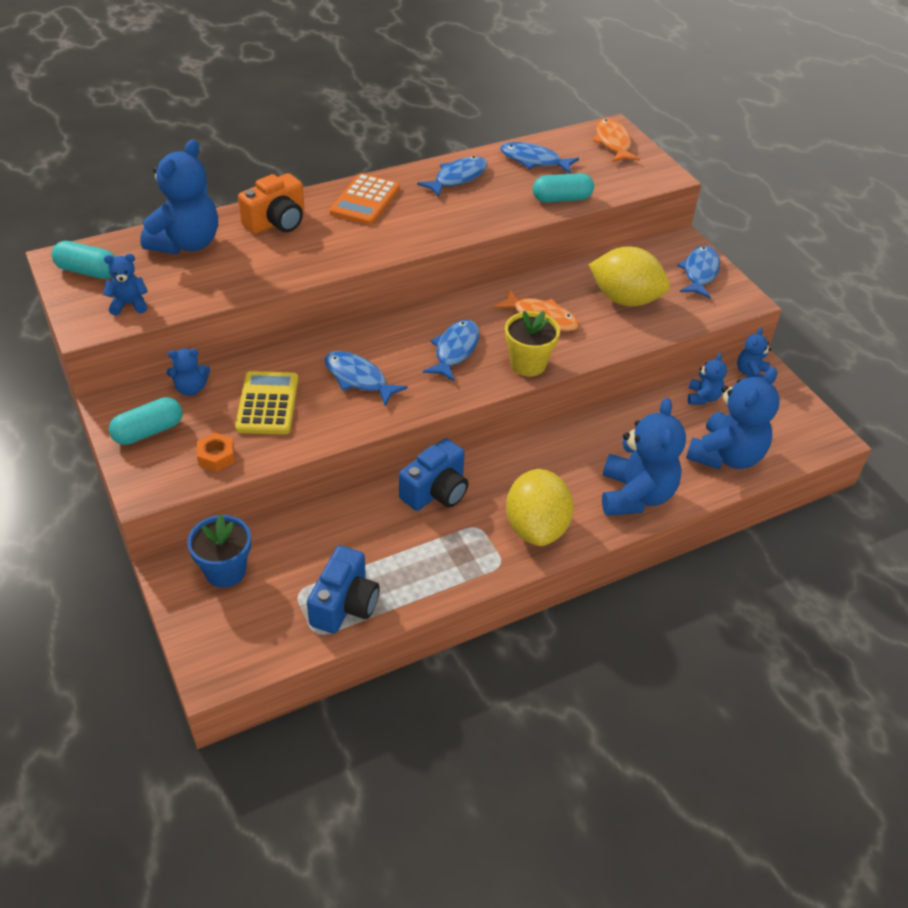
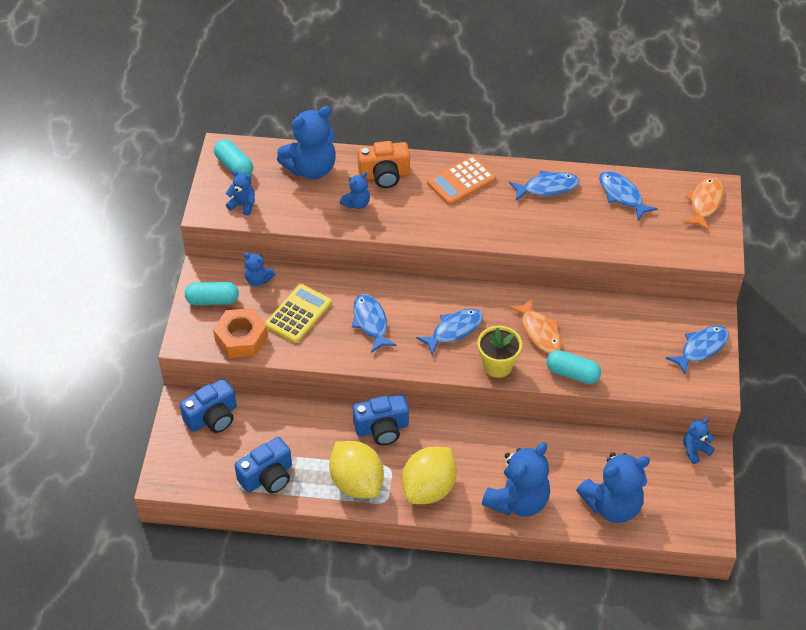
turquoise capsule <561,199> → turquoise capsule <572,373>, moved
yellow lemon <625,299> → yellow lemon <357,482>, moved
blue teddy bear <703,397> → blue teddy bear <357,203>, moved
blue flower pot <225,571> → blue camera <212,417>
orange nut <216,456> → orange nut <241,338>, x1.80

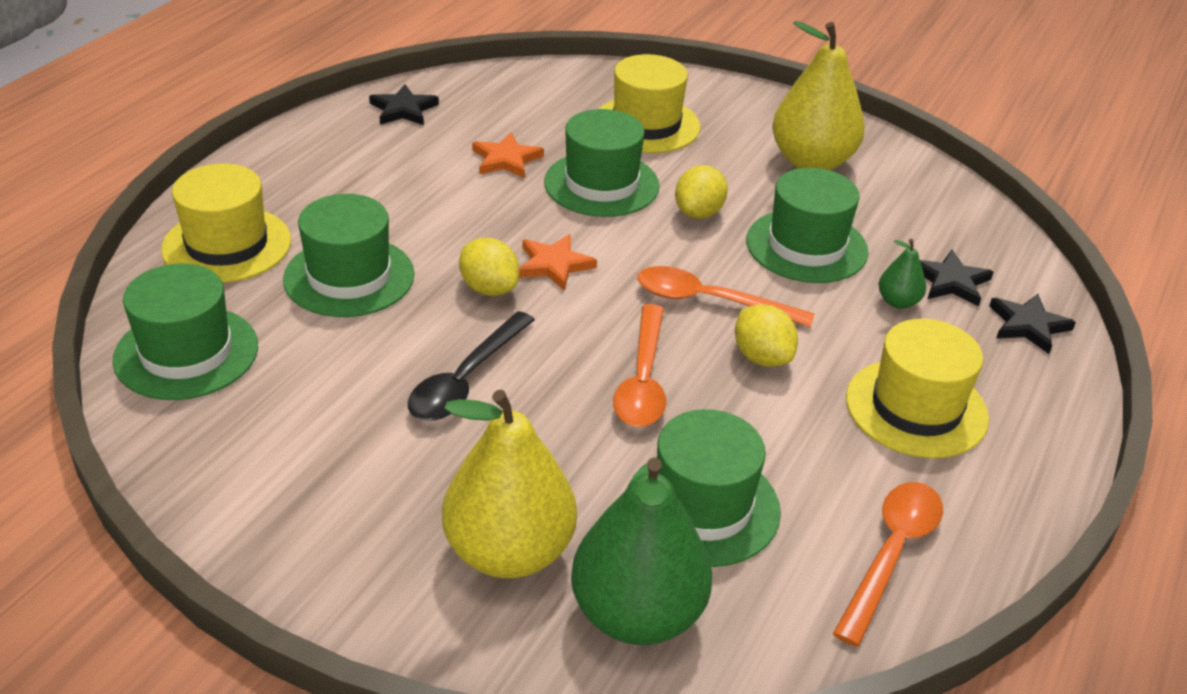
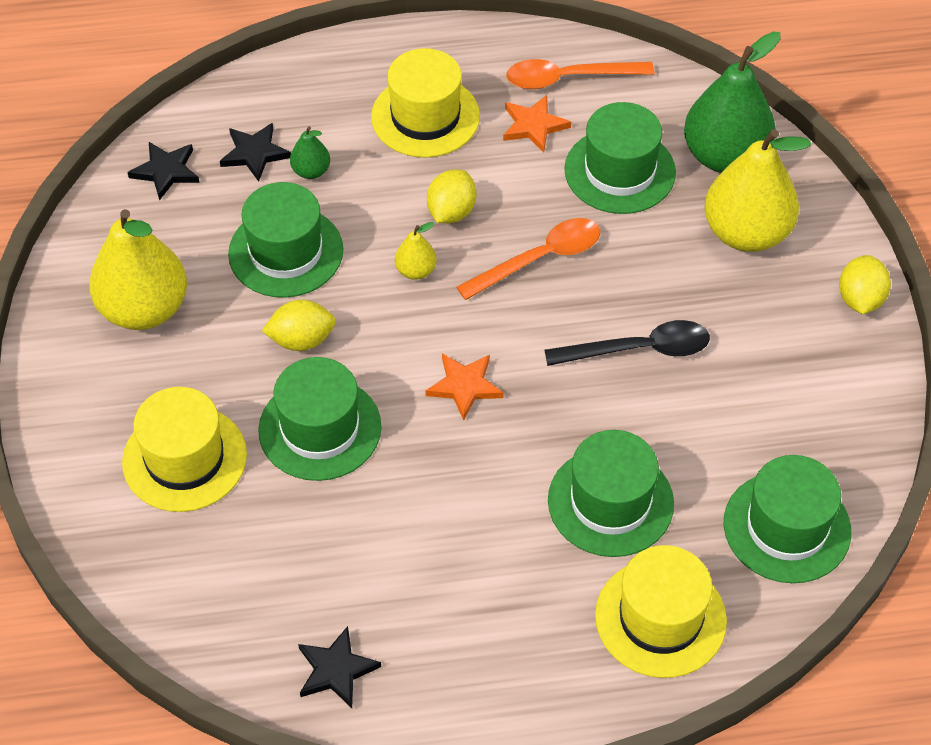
yellow lemon <489,288> → yellow lemon <860,299>, moved
orange star <506,159> → orange star <534,126>, moved
black star <1028,325> → black star <166,171>, moved
orange spoon <710,301> → yellow pear <416,271>

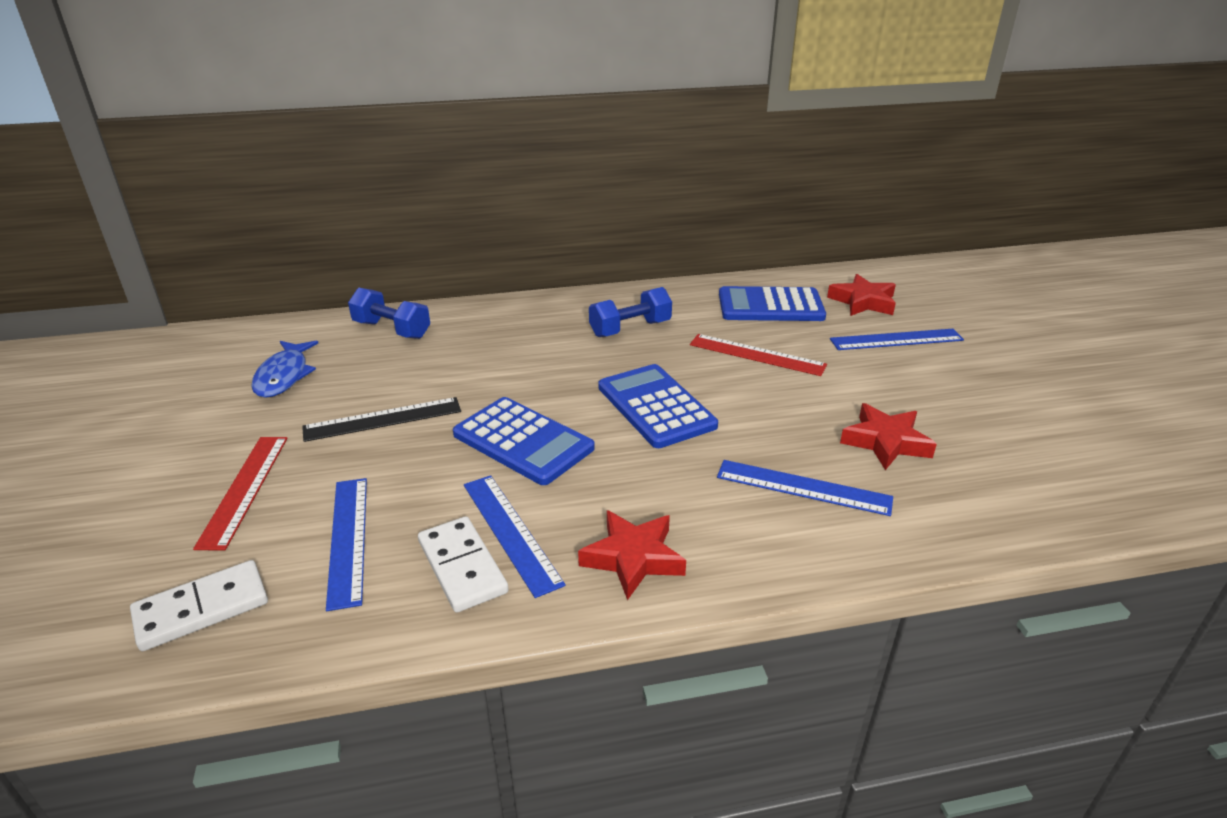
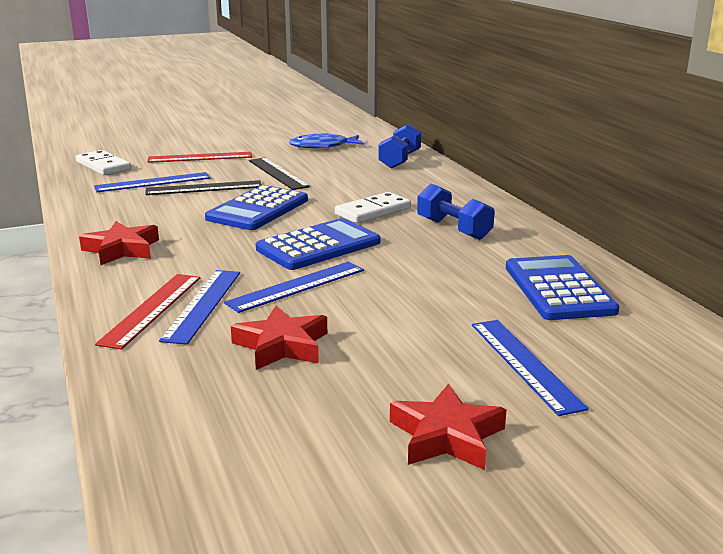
- → black ruler <204,188>
white domino <462,567> → white domino <373,211>, moved
blue ruler <510,532> → blue ruler <296,286>, moved
red ruler <756,355> → red ruler <151,309>, moved
red star <863,302> → red star <446,436>, moved

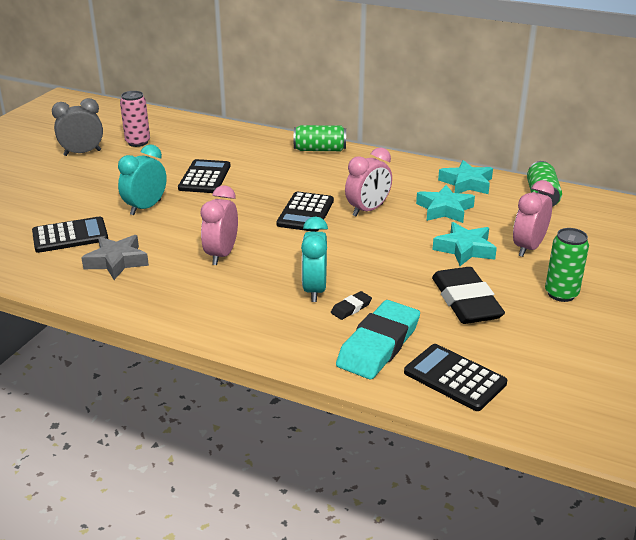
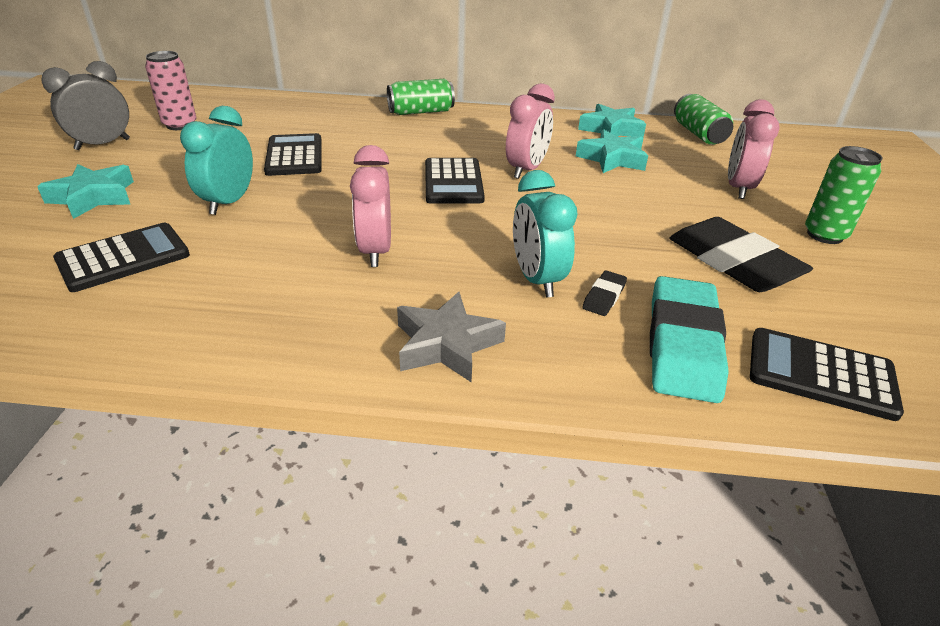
grey star <117,261> → grey star <446,344>, moved
turquoise star <464,249> → turquoise star <93,197>, moved

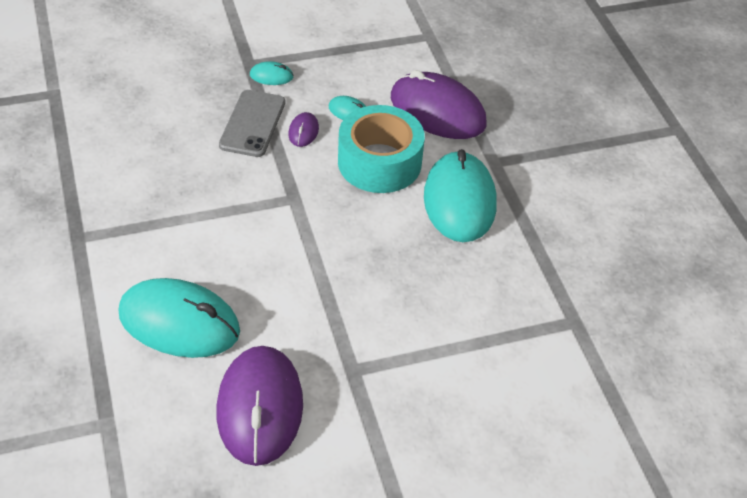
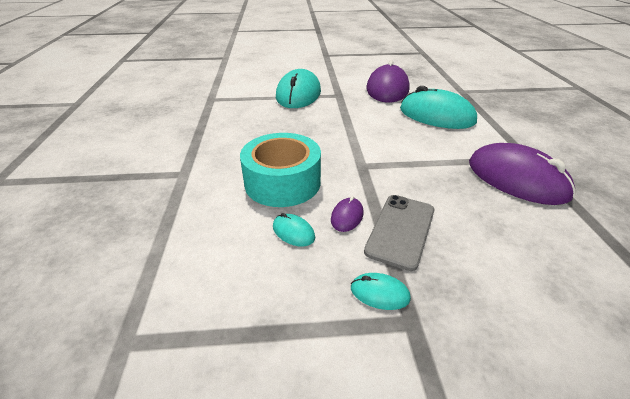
purple mouse <437,111> → purple mouse <516,179>, moved
turquoise mouse <459,201> → turquoise mouse <298,94>, moved

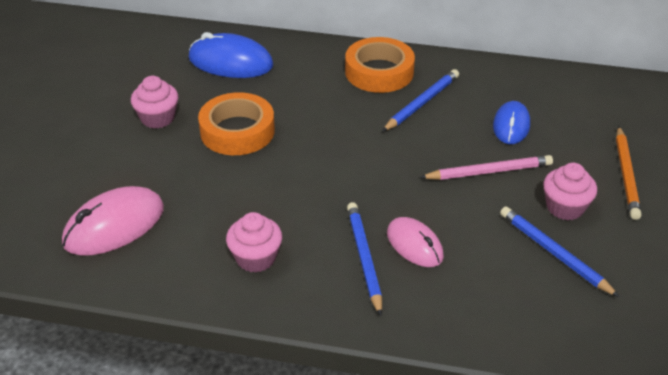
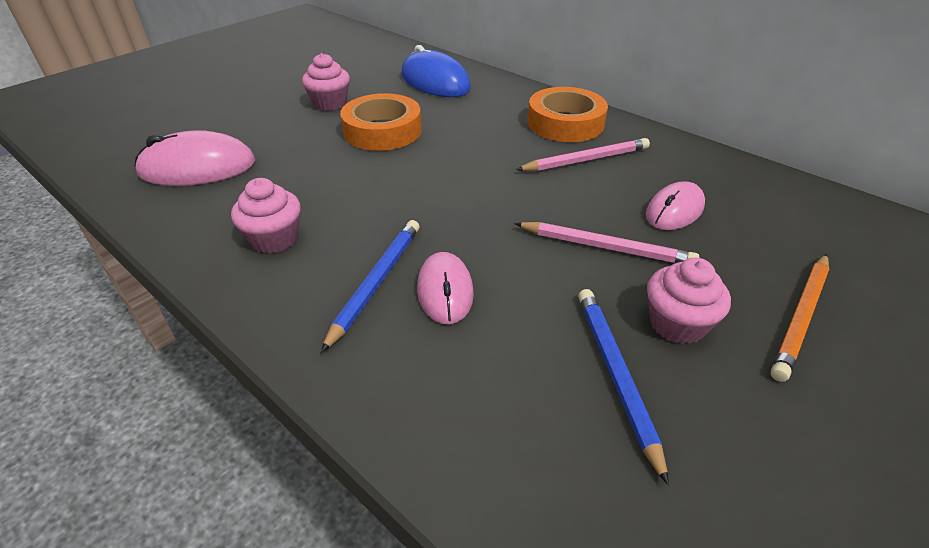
blue pencil <422,103> → pink pencil <586,160>
blue mouse <511,125> → pink mouse <674,210>

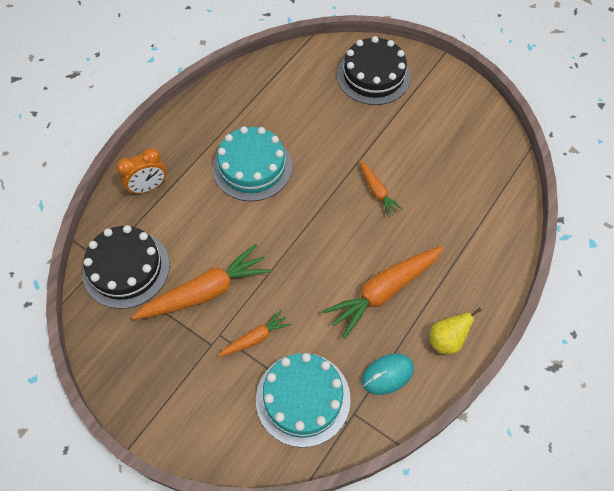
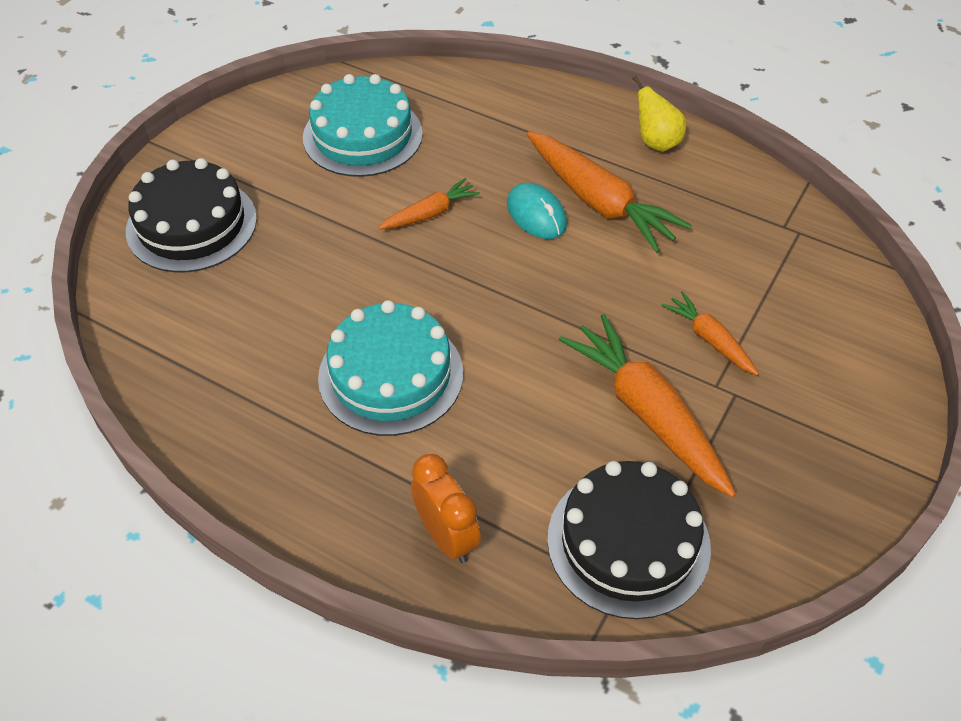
turquoise cake <303,398> → turquoise cake <362,135>, moved
turquoise mouse <387,374> → turquoise mouse <536,214>, moved

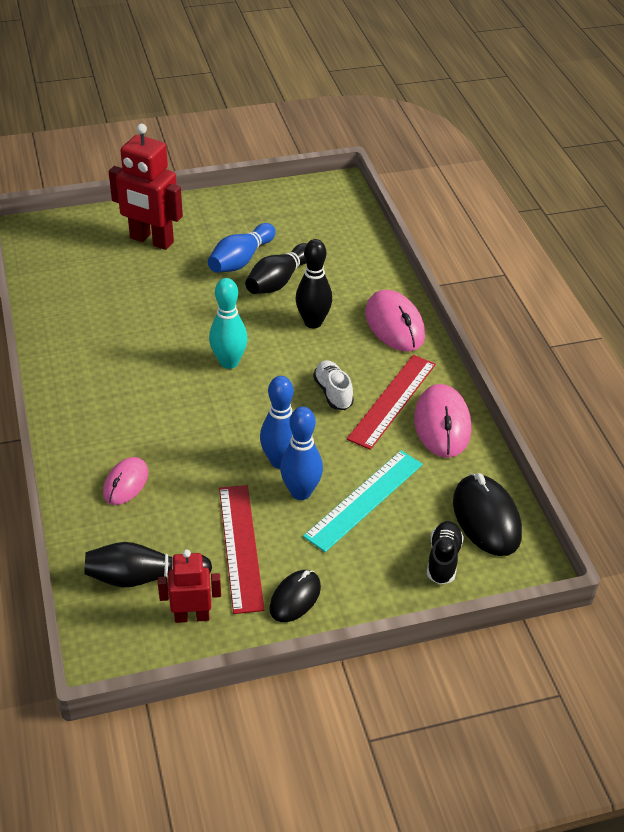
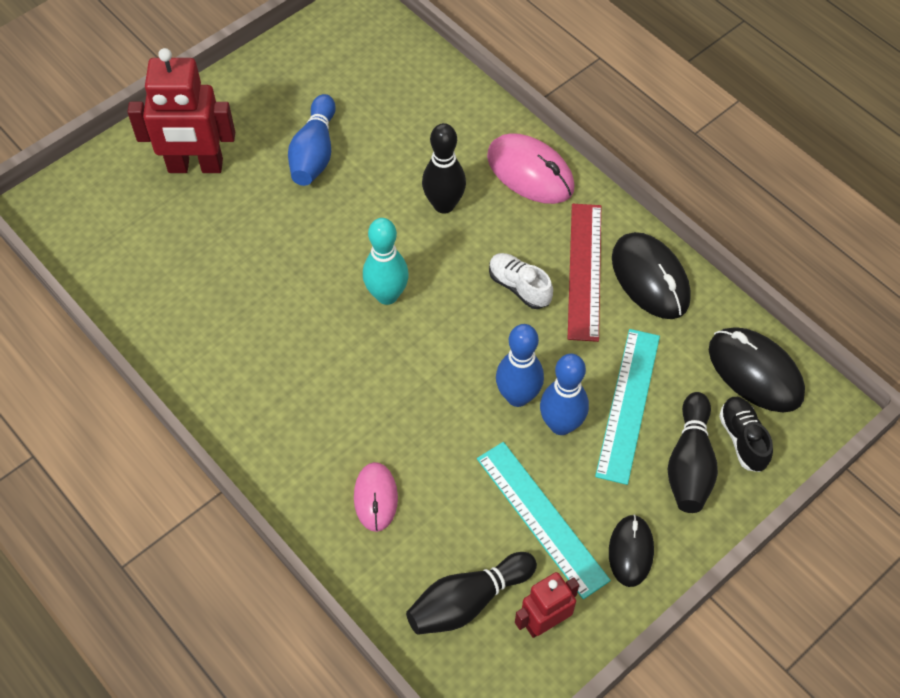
black bowling pin <279,281> → black bowling pin <690,463>, moved
red ruler <240,547> → turquoise ruler <541,518>
pink mouse <442,424> → black mouse <650,278>

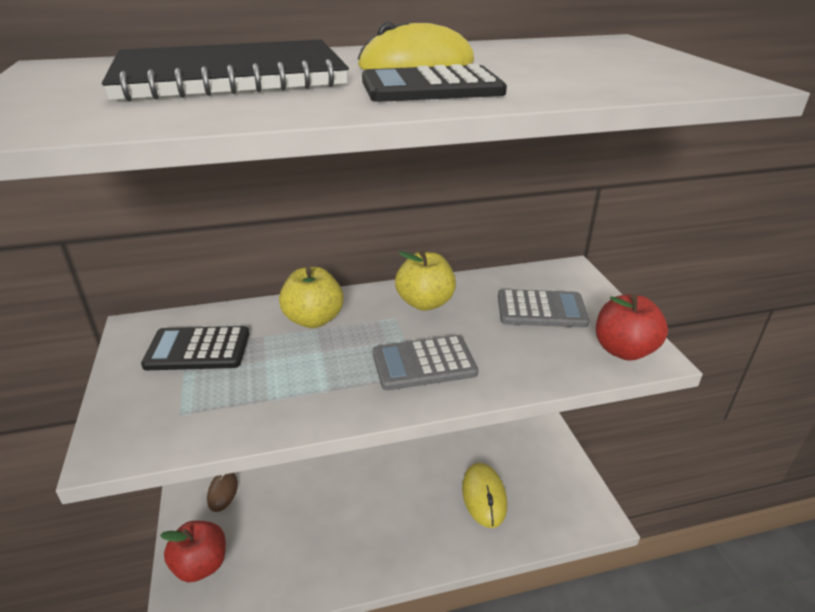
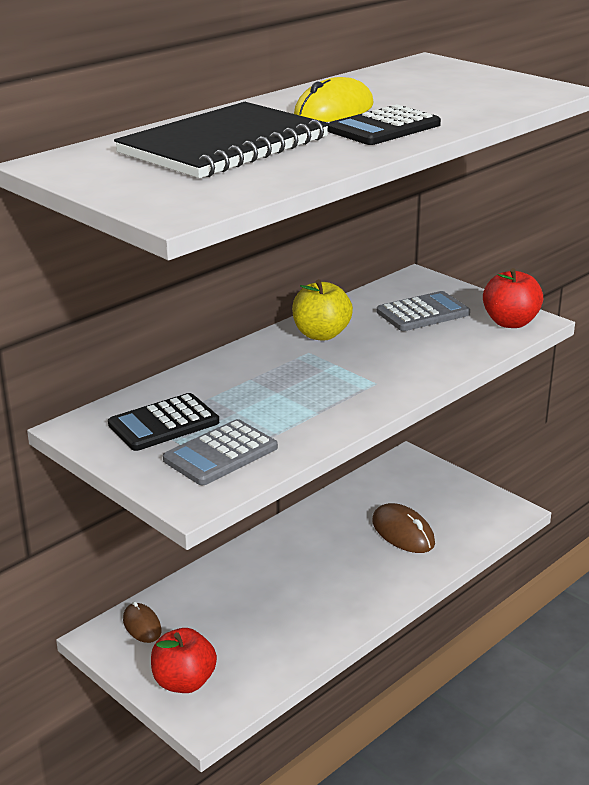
yellow apple <313,319> → -
grey calculator <424,363> → grey calculator <220,454>, moved
yellow mouse <484,496> → brown mouse <403,532>

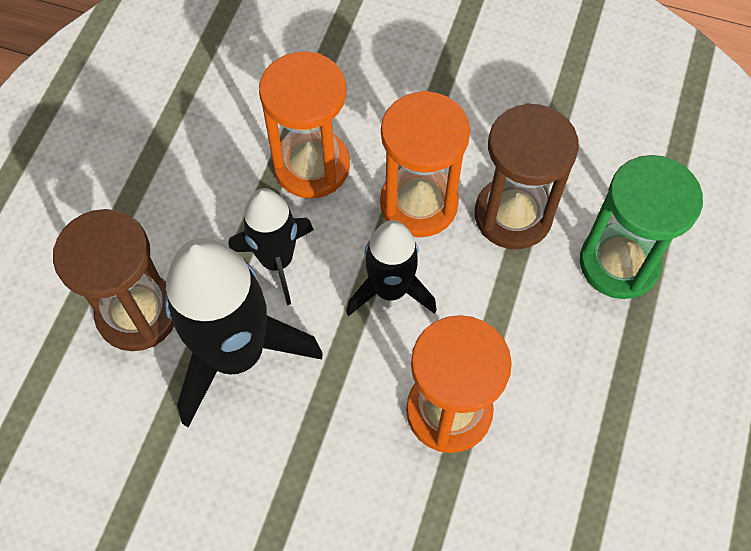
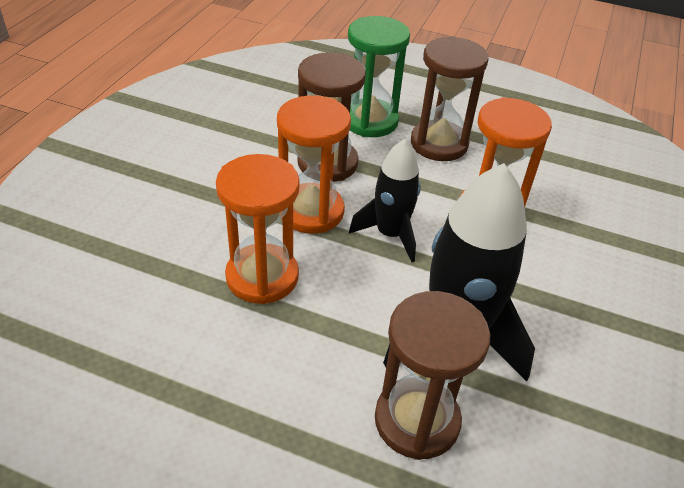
black rocket <277,260> → -
- → brown hourglass <439,144>

